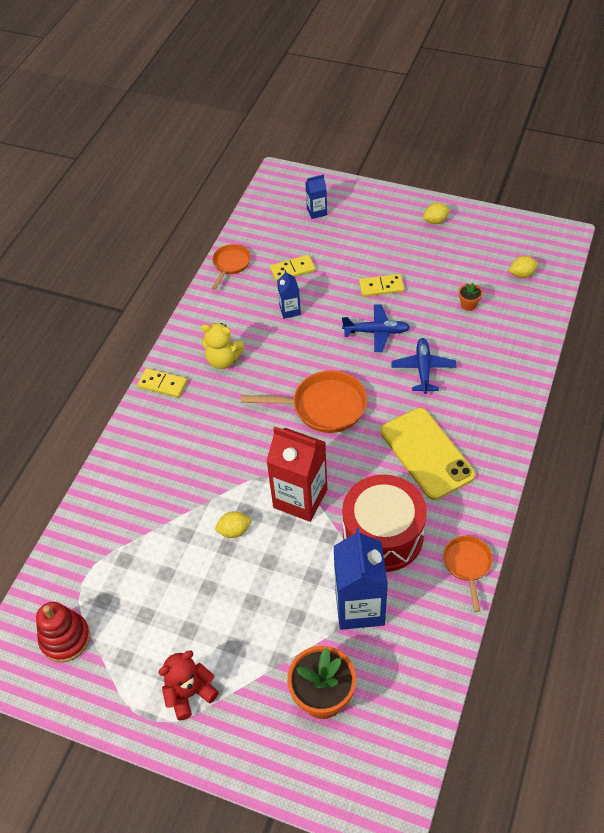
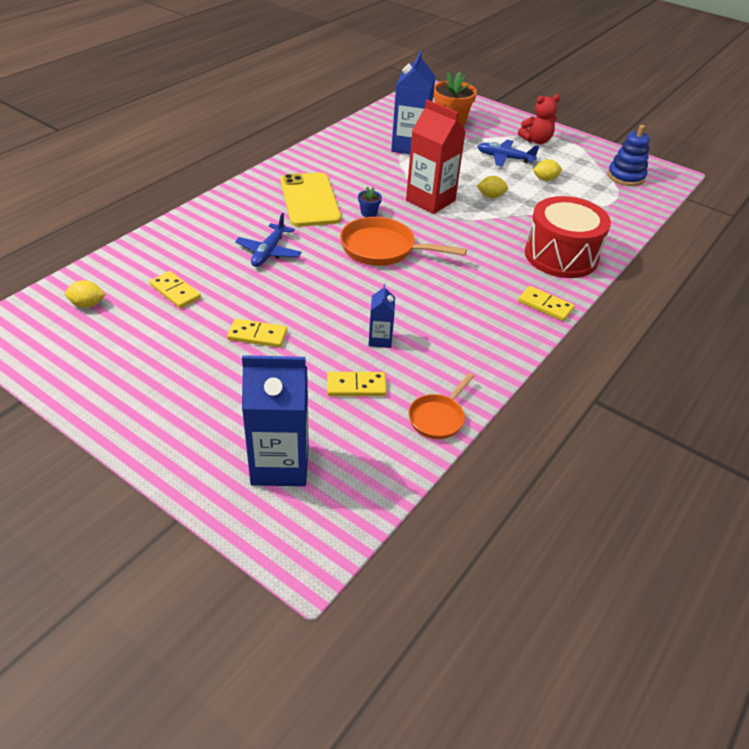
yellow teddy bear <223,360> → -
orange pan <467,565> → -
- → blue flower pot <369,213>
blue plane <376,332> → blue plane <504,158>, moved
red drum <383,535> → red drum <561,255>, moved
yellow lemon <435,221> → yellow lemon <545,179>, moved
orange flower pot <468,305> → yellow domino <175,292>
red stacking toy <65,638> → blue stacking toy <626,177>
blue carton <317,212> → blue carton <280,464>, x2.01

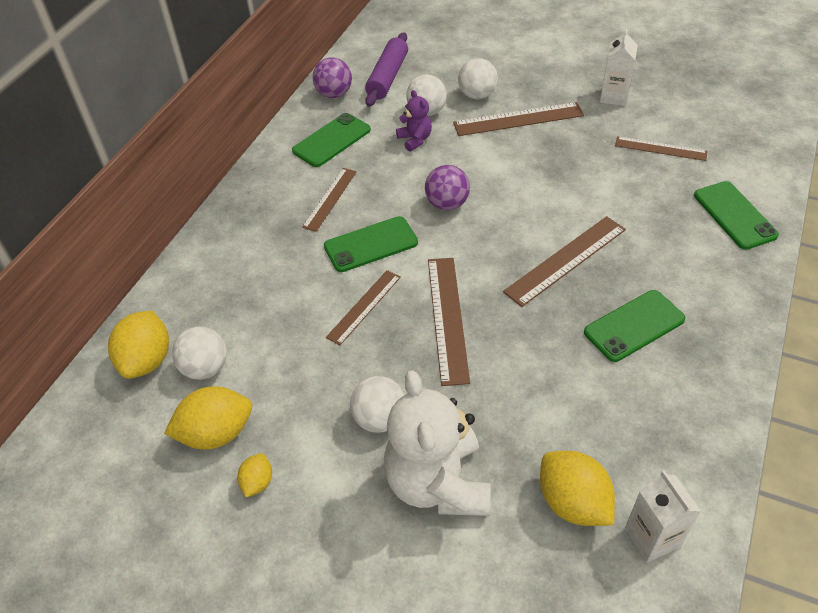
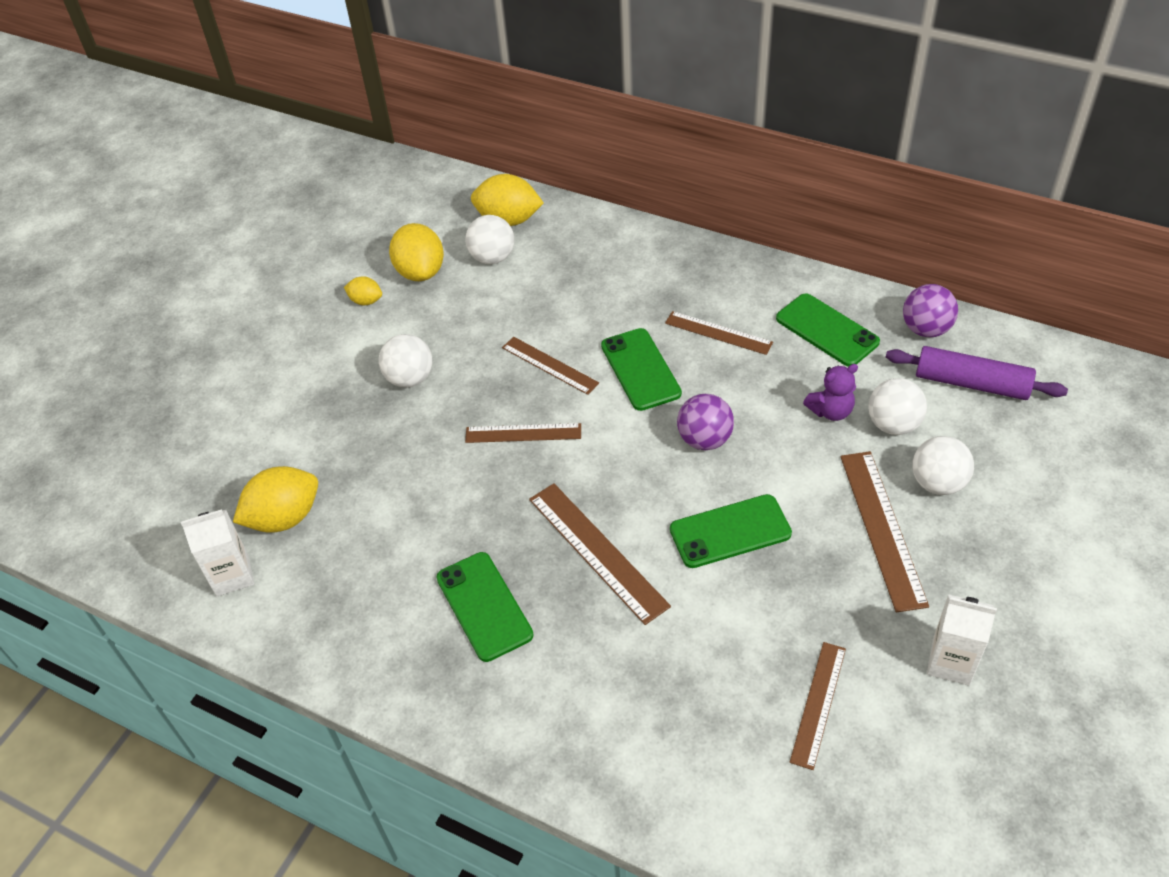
white teddy bear <437,483> → -
green phone <734,215> → green phone <730,532>, moved
brown ruler <447,318> → brown ruler <523,433>, x0.66

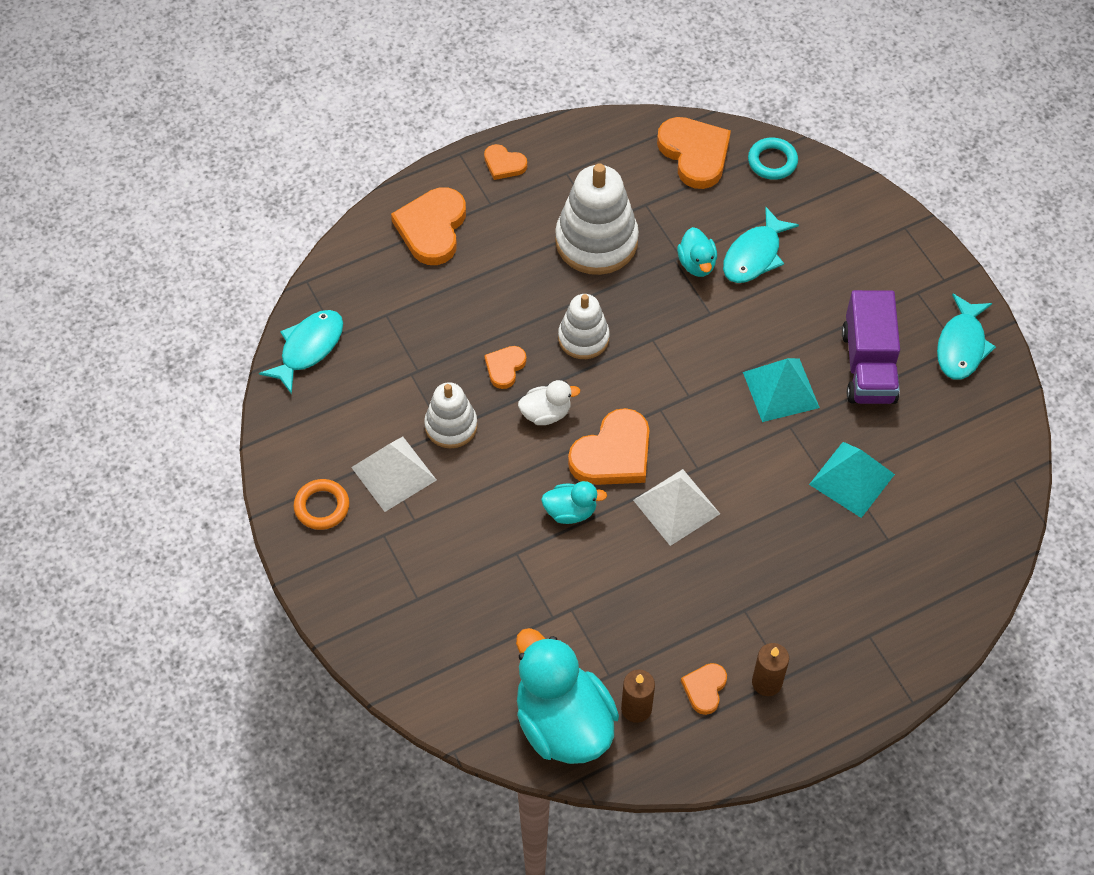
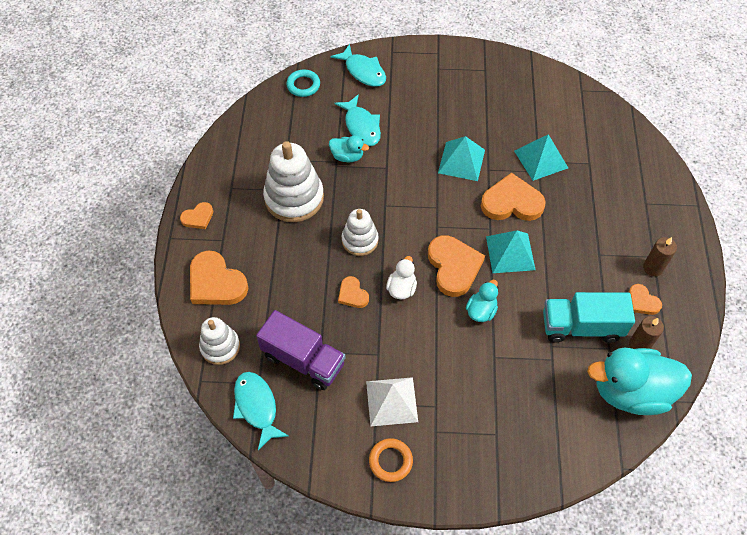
- → turquoise truck <581,326>
white stacking toy <451,426> → white stacking toy <220,347>, moved
orange heart <694,154> → orange heart <511,202>, moved
purple truck <868,366> → purple truck <303,360>, moved
turquoise fish <961,346> → turquoise fish <363,71>, moved
white pyramid <676,506> → turquoise pyramid <510,253>

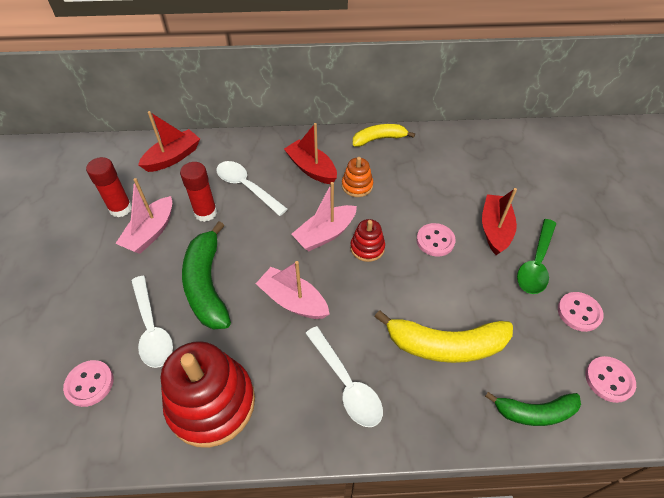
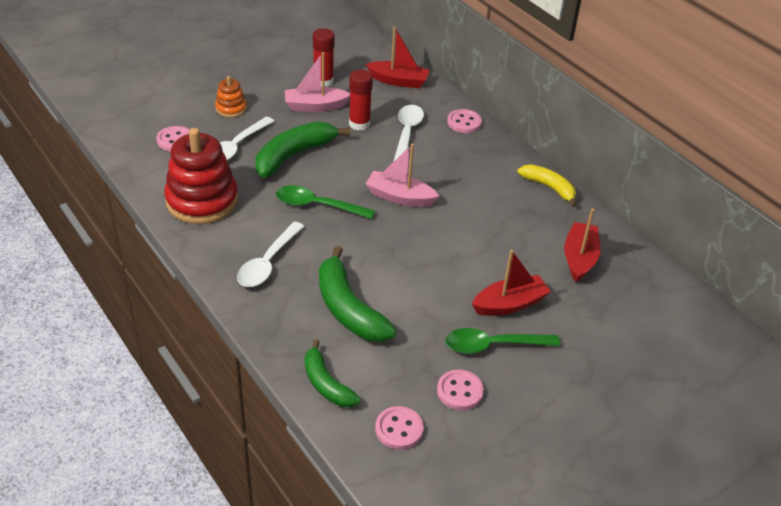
red stacking toy <367,248> → -
red boat <311,169> → red boat <579,258>, moved
orange stacking toy <357,186> → orange stacking toy <231,108>, moved
pink button <435,241> → pink button <464,122>, moved
pink boat <293,301> → green spoon <318,205>
yellow banana <445,345> → green banana <348,308>

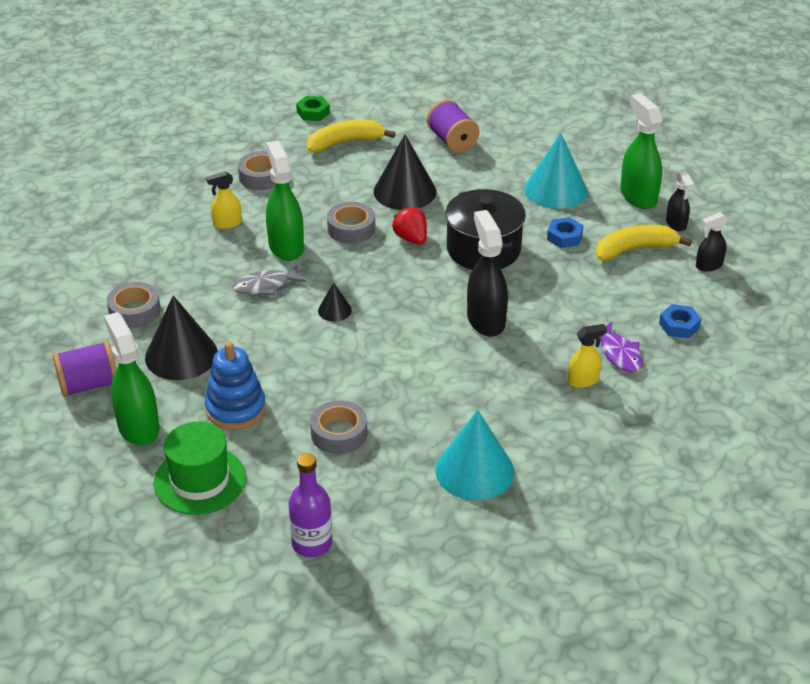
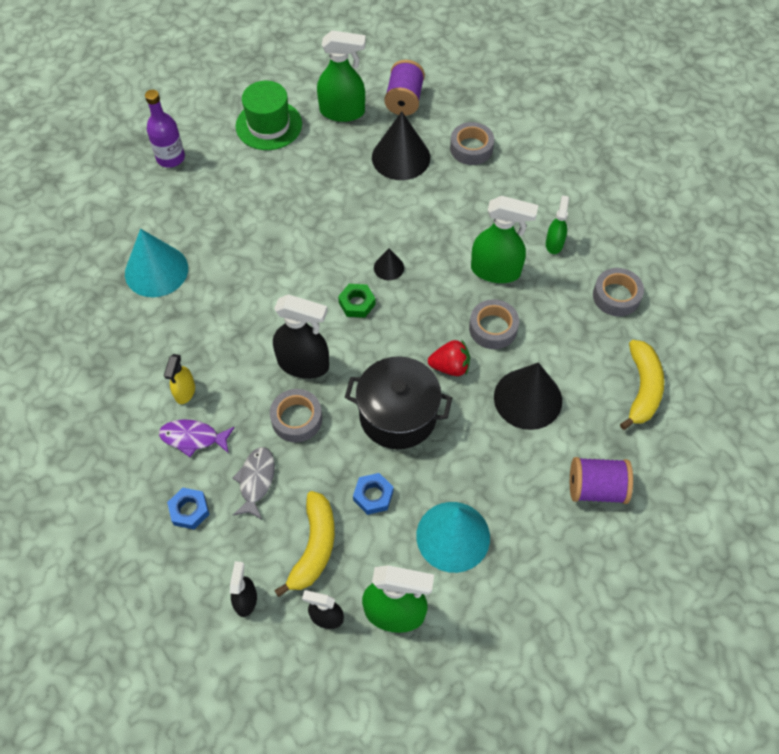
blue stacking toy <236,409> → -
grey fish <265,286> → grey fish <256,481>, moved
green nut <313,112> → green nut <357,303>, moved
grey tape <339,433> → grey tape <297,419>, moved
yellow spray bottle <227,223> → green spray bottle <554,243>

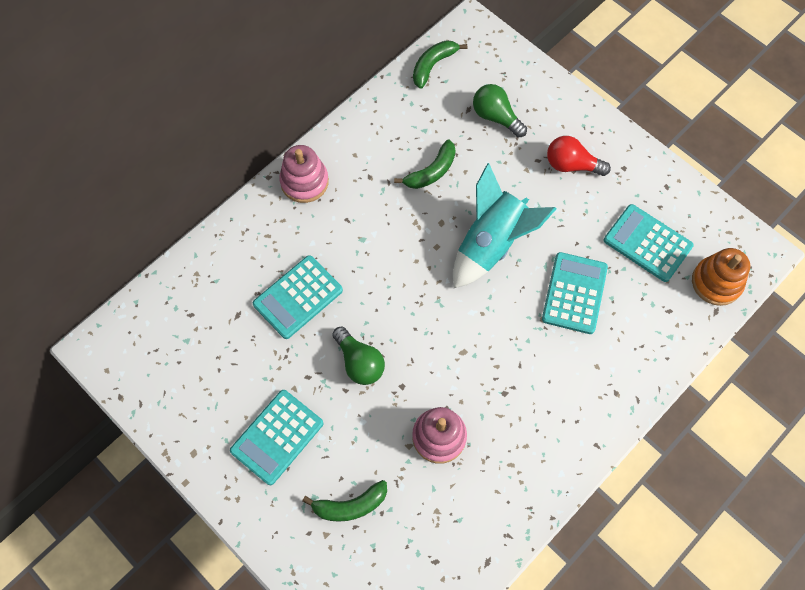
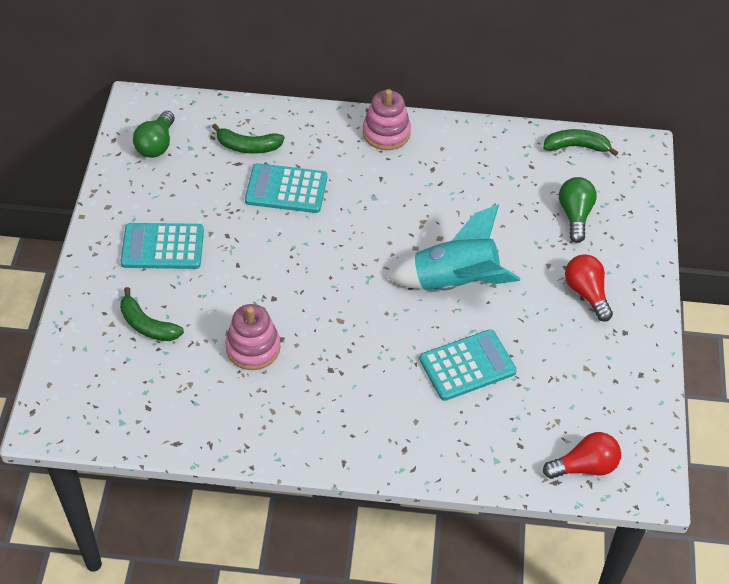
turquoise calculator <647,243> → -
green light bulb <359,362> → green light bulb <156,144>, moved
green banana <431,171> → green banana <248,146>, moved
orange stacking toy <716,282> → red light bulb <584,466>

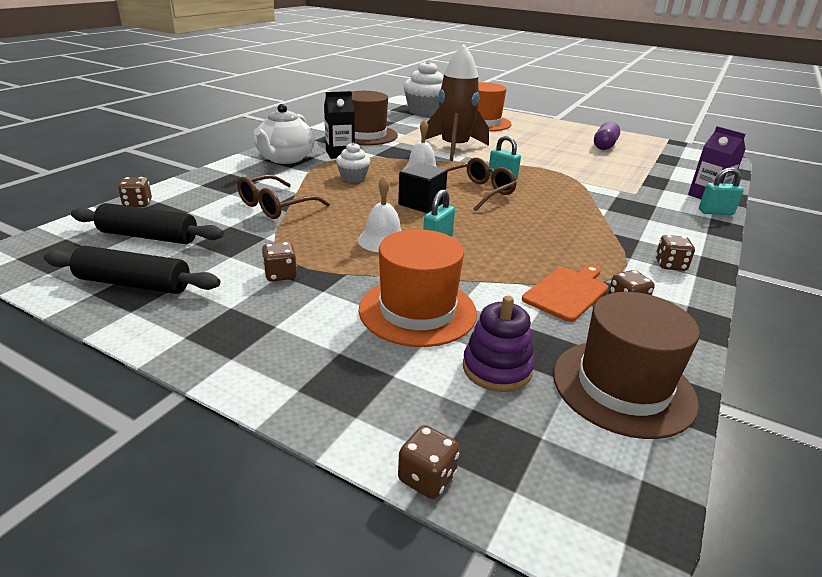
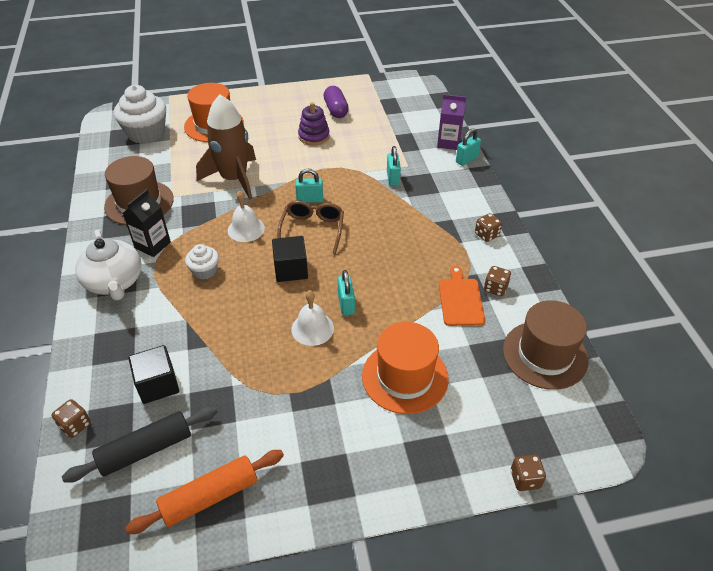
brown glasses <276,206> → -
brown dice <280,275> → -
- → black cube <158,384>
- → turquoise padlock <393,178>
purple stacking toy <497,368> → purple stacking toy <314,136>, moved
black rolling pin <134,284> → orange rolling pin <210,497>

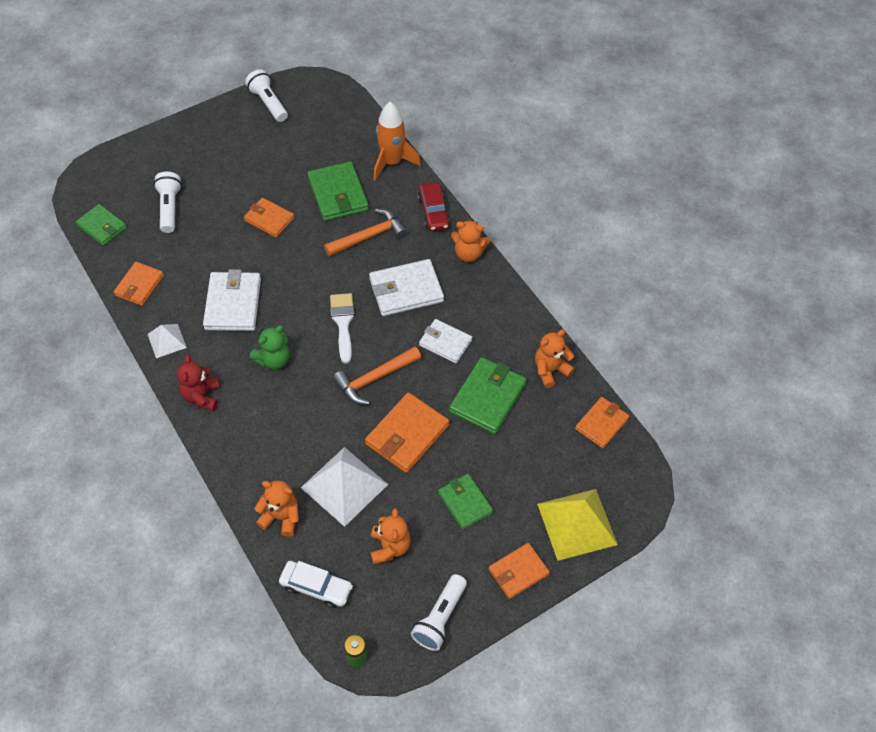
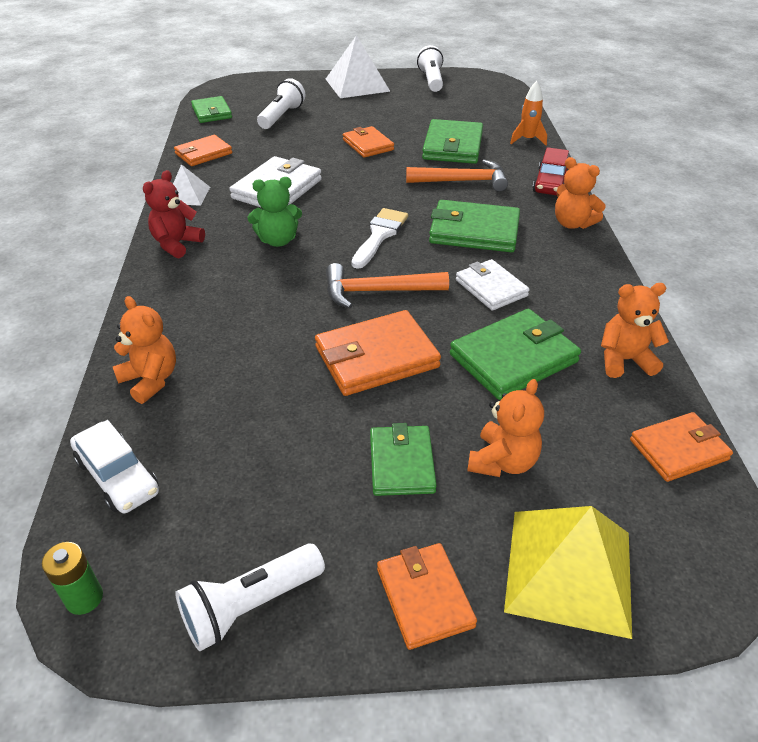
white pyramid <344,486> → white pyramid <357,85>, moved
orange teddy bear <390,547> → orange teddy bear <502,462>, moved
white wallet <406,290> → green wallet <474,231>
orange wallet <518,572> → orange wallet <425,597>, 75 degrees clockwise
orange rocket <392,162> → orange rocket <527,140>, x0.61

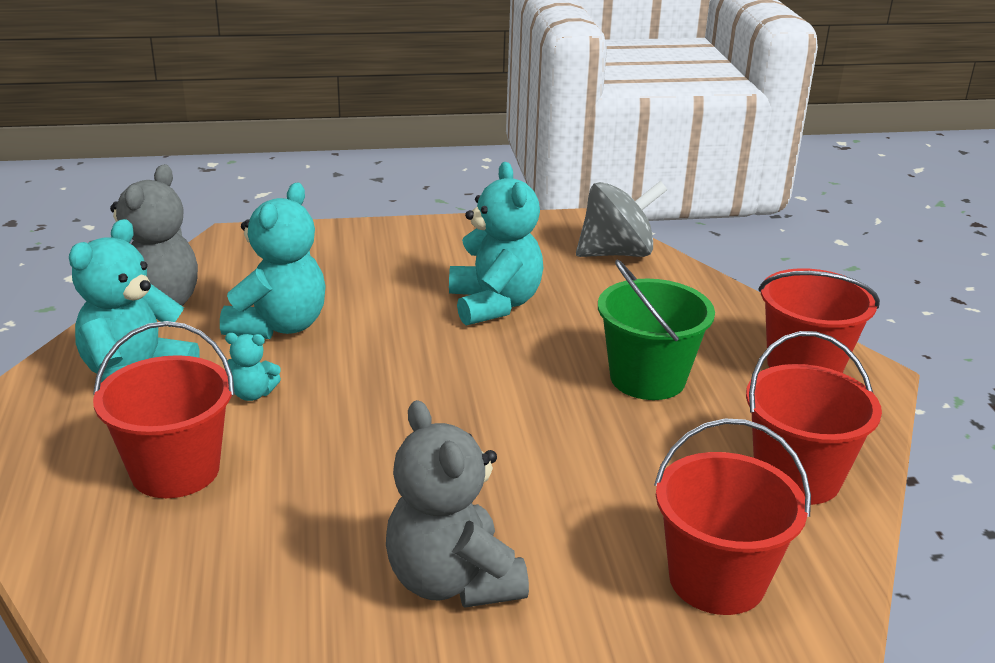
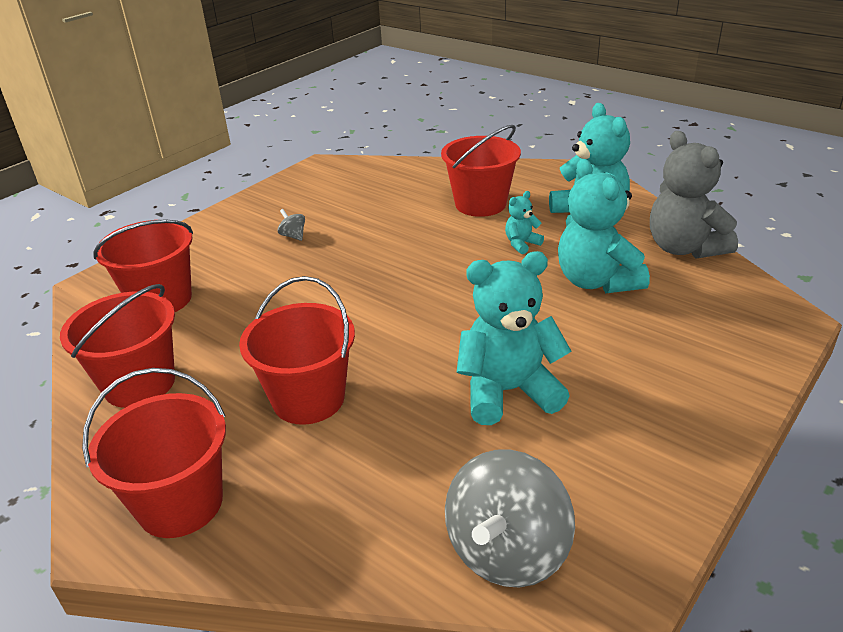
grey teddy bear <452,581> → grey spinning top <293,236>
green bucket <647,378> → red bucket <308,399>
turquoise teddy bear <494,304> → turquoise teddy bear <508,391>, 135 degrees clockwise

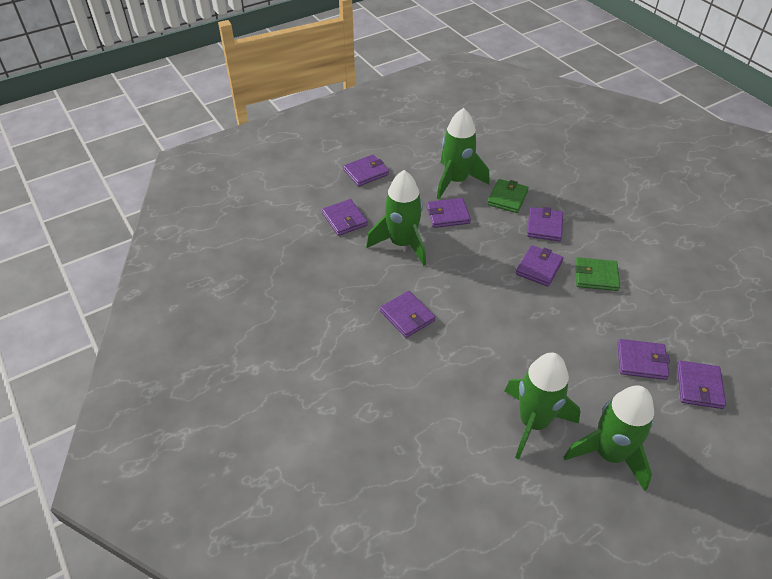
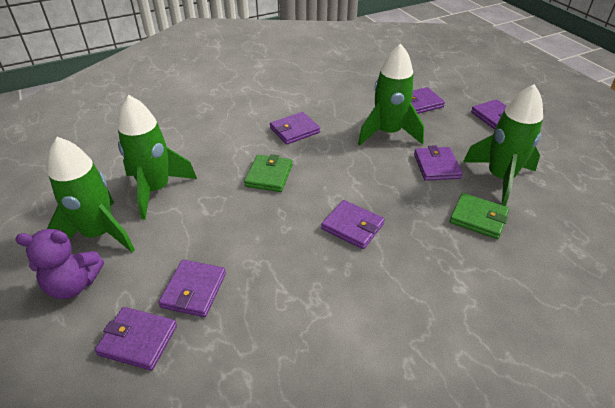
purple wallet <544,226> → -
- → purple teddy bear <73,285>
green wallet <596,276> → green wallet <269,175>, moved

